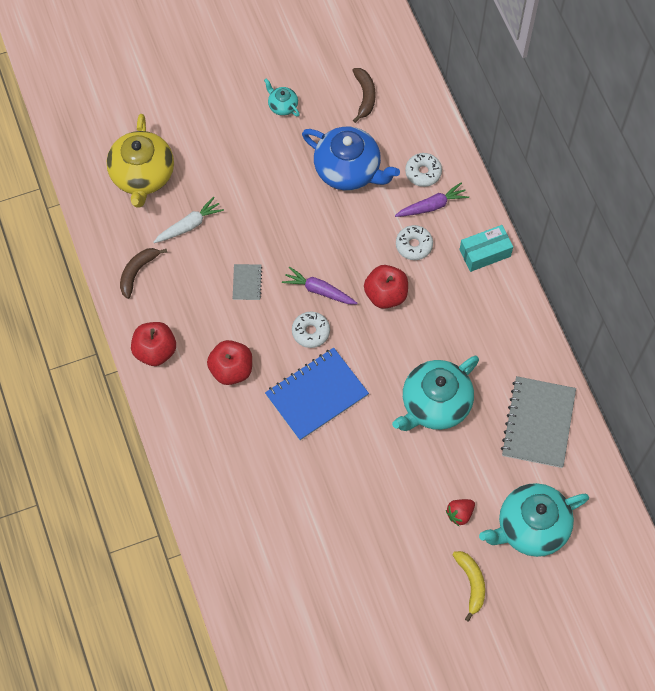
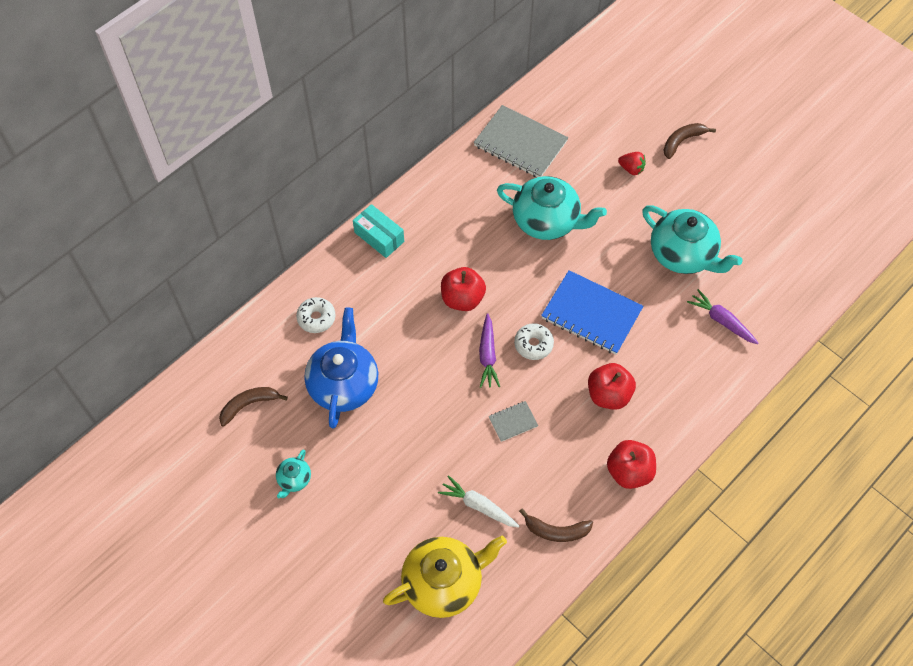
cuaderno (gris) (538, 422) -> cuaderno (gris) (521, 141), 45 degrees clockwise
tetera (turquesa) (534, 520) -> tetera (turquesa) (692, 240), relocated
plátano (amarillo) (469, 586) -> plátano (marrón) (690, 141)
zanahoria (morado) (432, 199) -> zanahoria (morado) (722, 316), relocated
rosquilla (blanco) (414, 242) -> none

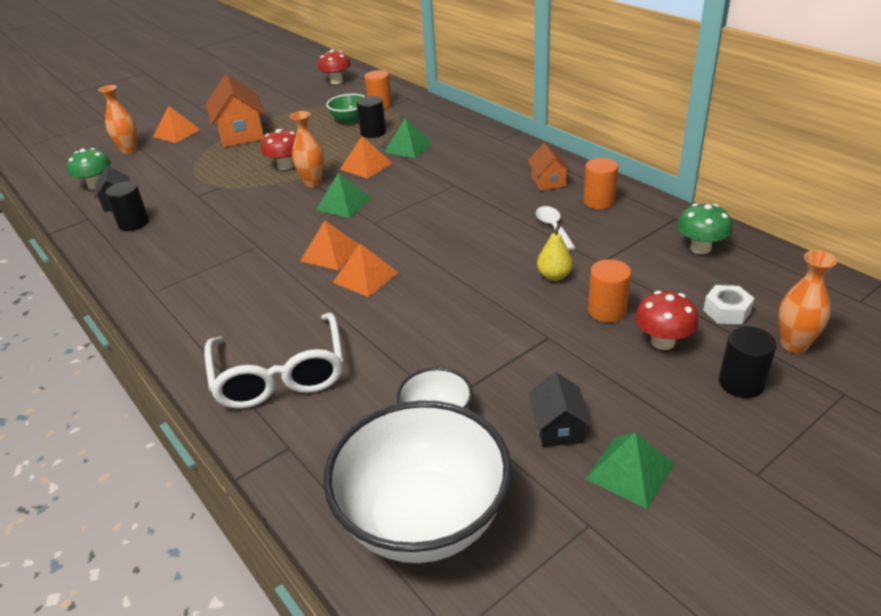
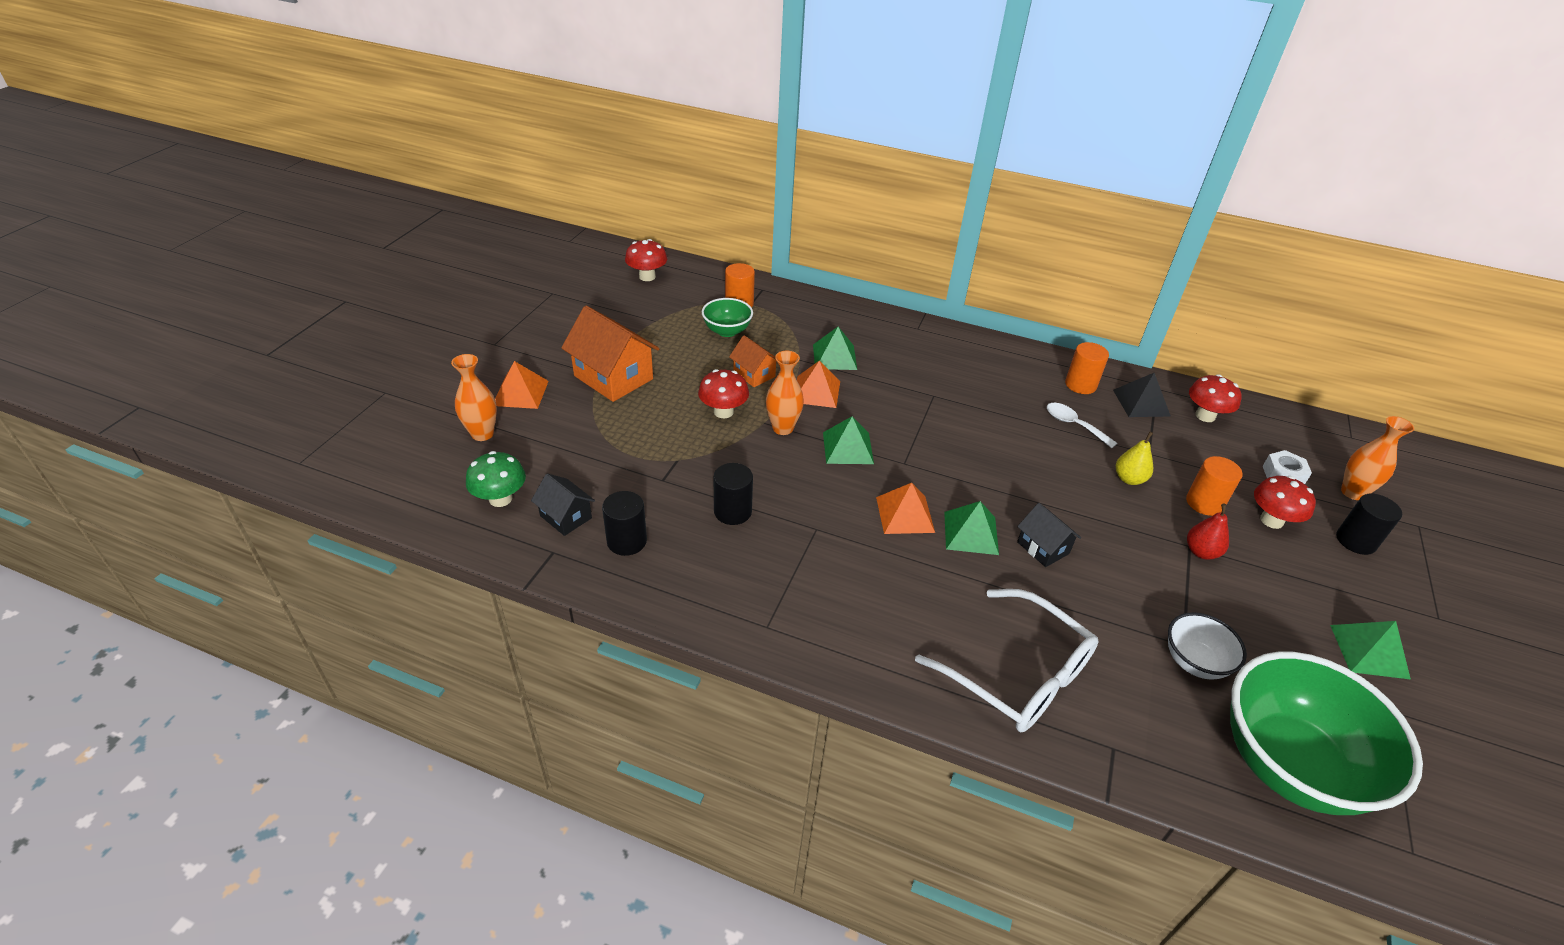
cilindro (negro) (371, 117) -> cilindro (negro) (733, 494), relocated
casa (naranja) (549, 167) -> casa (naranja) (752, 361), relocated
pirámide (naranja) (365, 270) -> pirámide (verde) (971, 528)
casa (negro) (560, 409) -> casa (negro) (1049, 535), relocated
none -> pirámide (negro) (1142, 395)
none -> pera (rojo) (1208, 532)
seta (verde) (704, 228) -> seta (rojo) (1215, 398)
cuenco (blanco) (417, 481) -> cuenco (verde) (1326, 733)

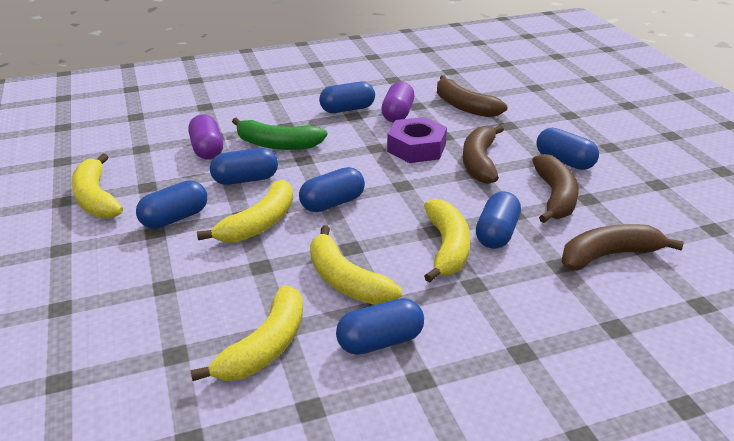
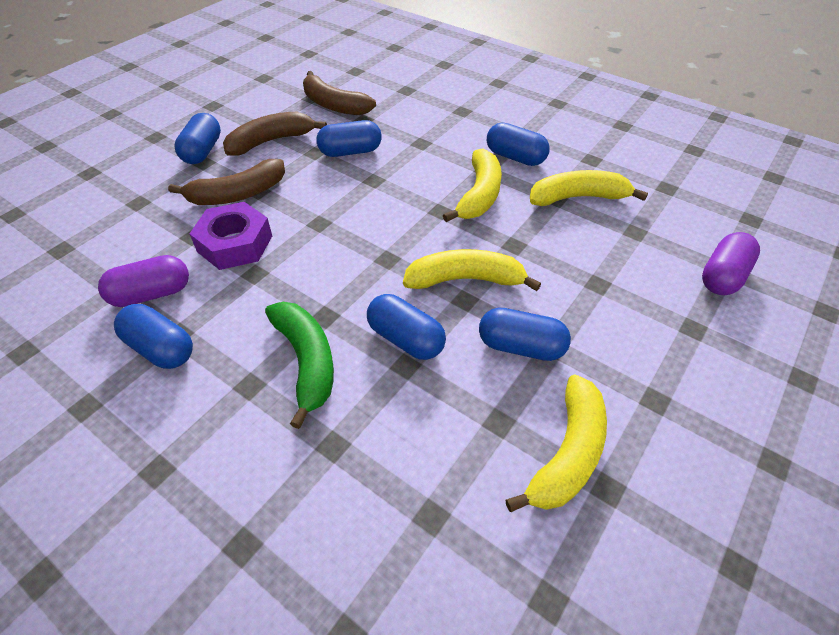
cápsula (morado) (205, 137) -> cápsula (morado) (731, 263), relocated
cápsula (azul) (332, 189) -> none
plátano (amarillo) (447, 241) -> none
plátano (marrón) (472, 96) -> none

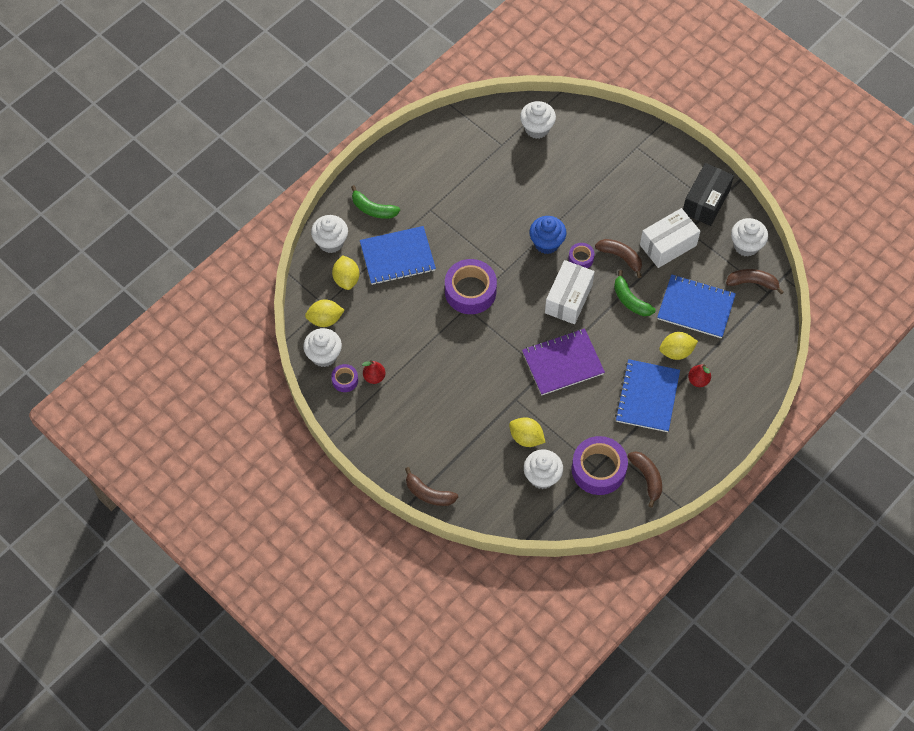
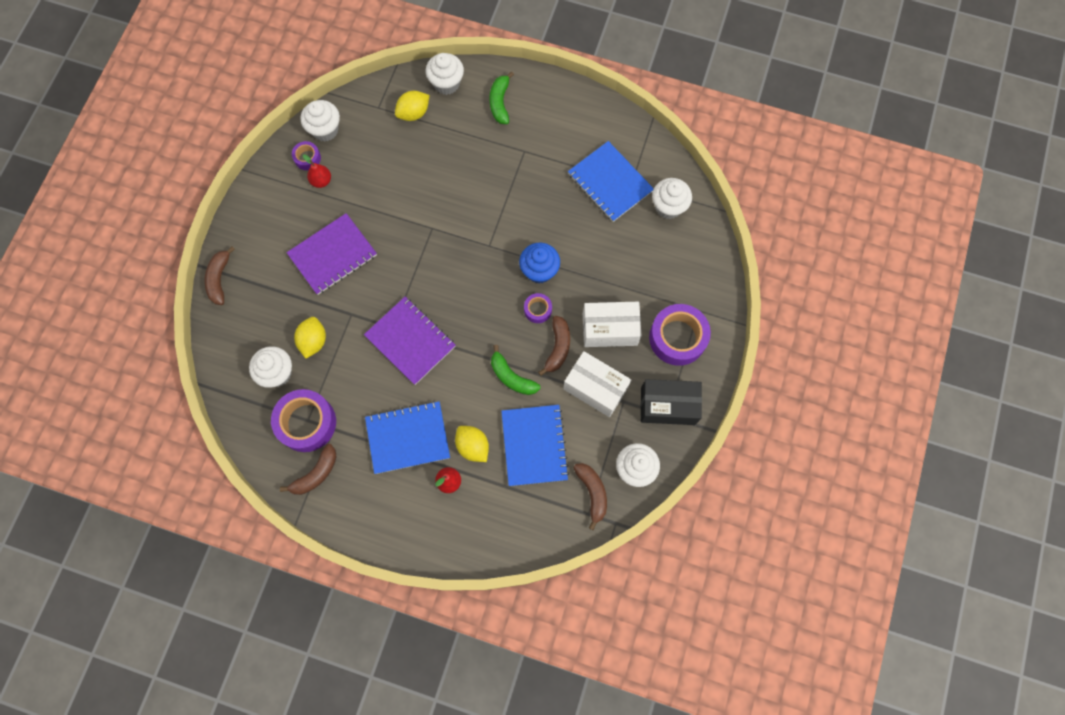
none -> cuaderno (morado) (331, 254)
plátano (verde) (635, 293) -> plátano (verde) (516, 370), 75 degrees counterclockwise
cuaderno (azul) (398, 255) -> cuaderno (azul) (611, 181), relocated
caja (blanco) (570, 292) -> caja (blanco) (612, 324), relocated
cinta adhesiva (morado) (471, 286) -> cinta adhesiva (morado) (680, 335), relocated
limón (amarillo) (325, 313) -> none

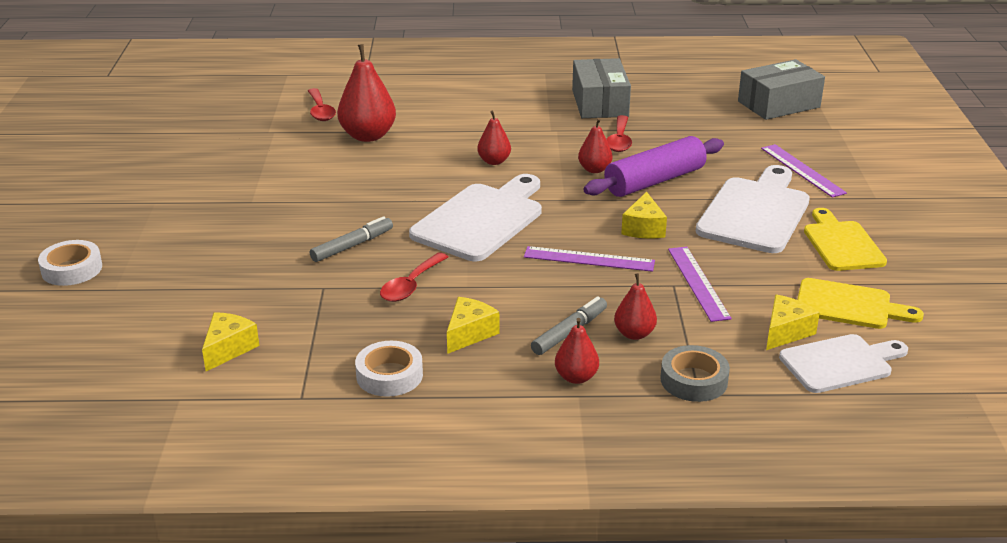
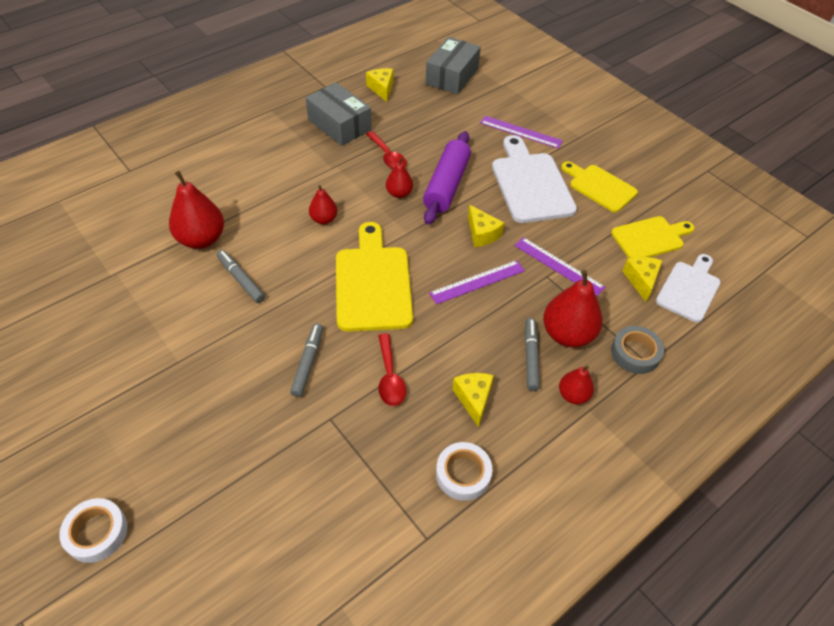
none -> rotulador (gris) (241, 276)
tabla de cortar (blanco) (475, 217) -> tabla de cortar (amarillo) (374, 277)
queso (amarillo) (230, 341) -> queso (amarillo) (379, 85), relocated
pera (rojo) (635, 306) -> pera (rojo) (573, 308), x1.78
cuchara (rojo) (322, 104) -> none

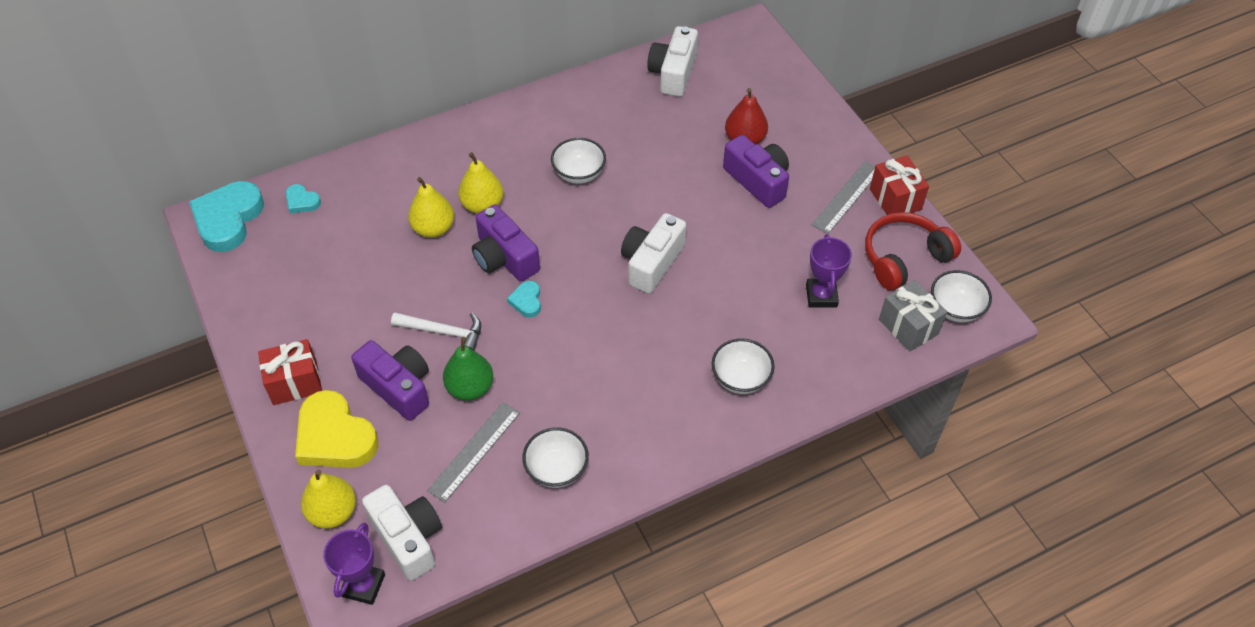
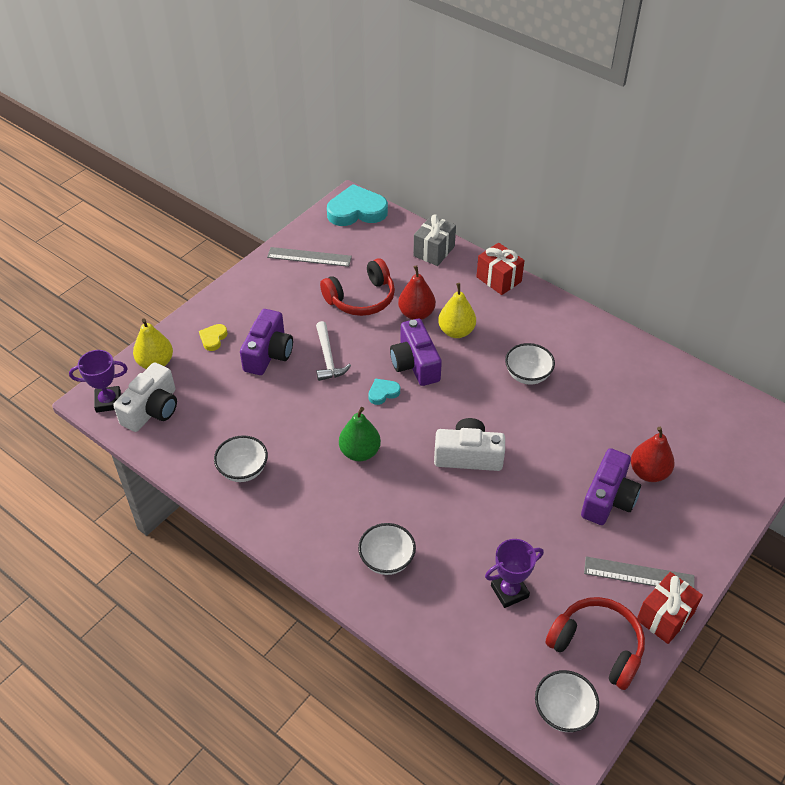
corazón (amarillo) (336, 429) -> corazón (amarillo) (213, 337), x0.47
regla (gris) (473, 452) -> regla (gris) (309, 257), relocated
none -> auriculares (rojo) (357, 287)
pera (verde) (468, 368) -> pera (verde) (360, 434), relocated
cámara (morado) (506, 243) -> cámara (morado) (416, 352), 45 degrees counterclockwise
pera (amarillo) (431, 207) -> pera (rojo) (417, 292)
regalo (gris) (913, 316) -> regalo (gris) (434, 240), relocated
regalo (rojo) (290, 372) -> regalo (rojo) (500, 269), relocated
corazón (turquesa) (303, 198) -> none
cámara (blanco) (672, 61) -> none

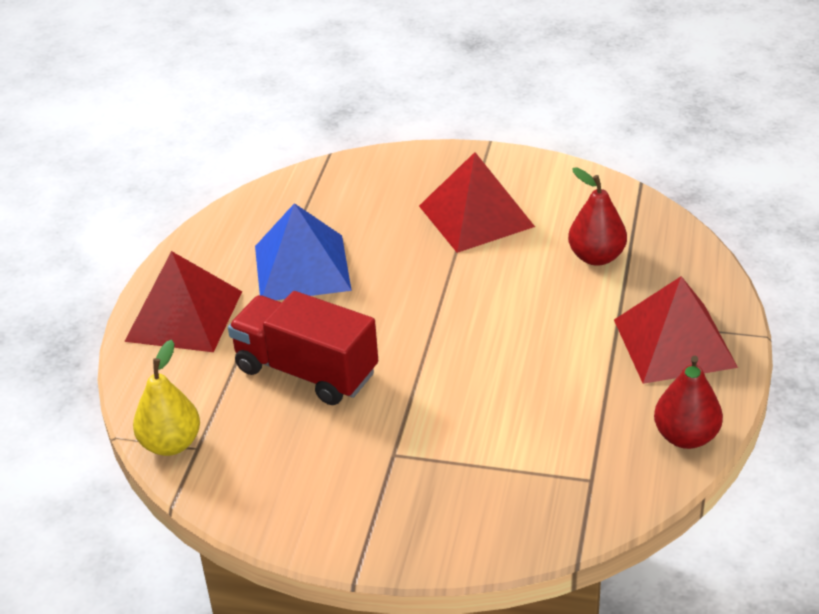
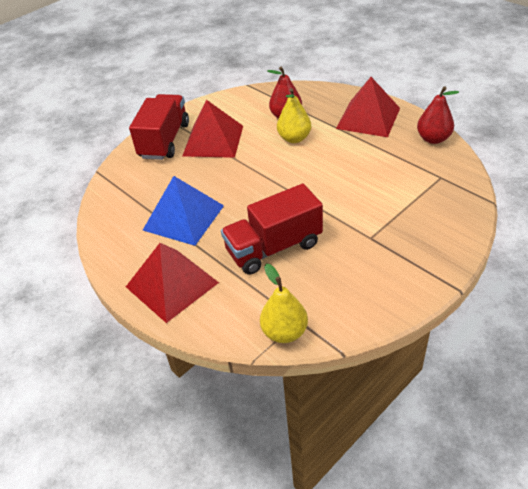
none -> camión (rojo) (159, 127)
none -> pera (amarillo) (294, 115)

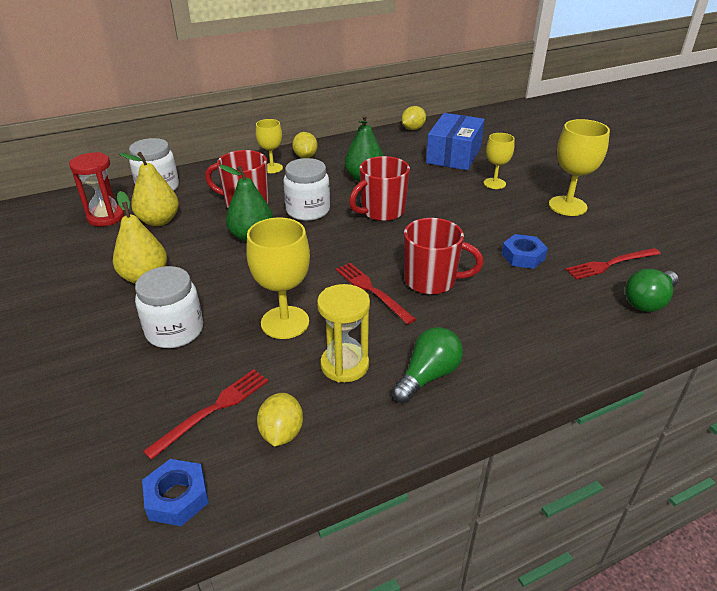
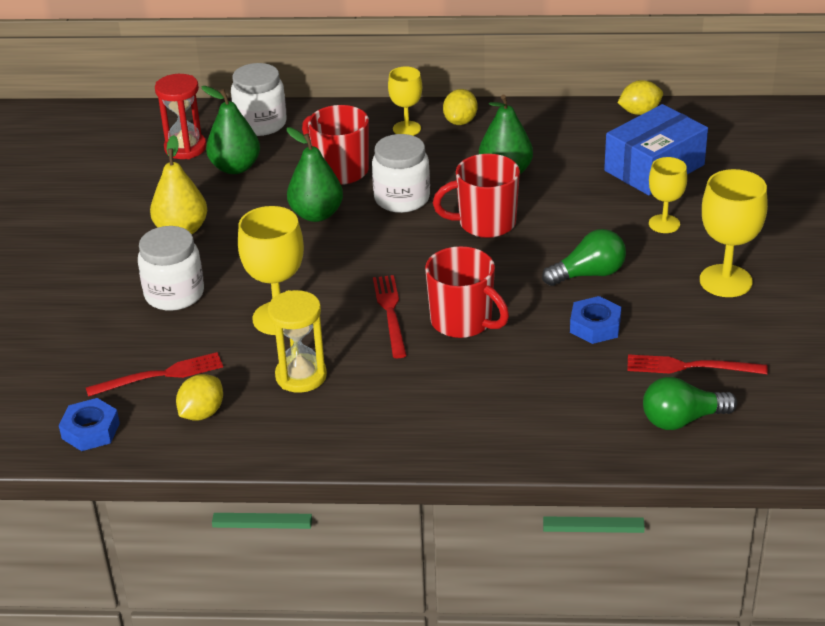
pera (amarillo) (149, 189) -> pera (verde) (230, 130)
bombilla (verde) (427, 365) -> bombilla (verde) (584, 257), relocated

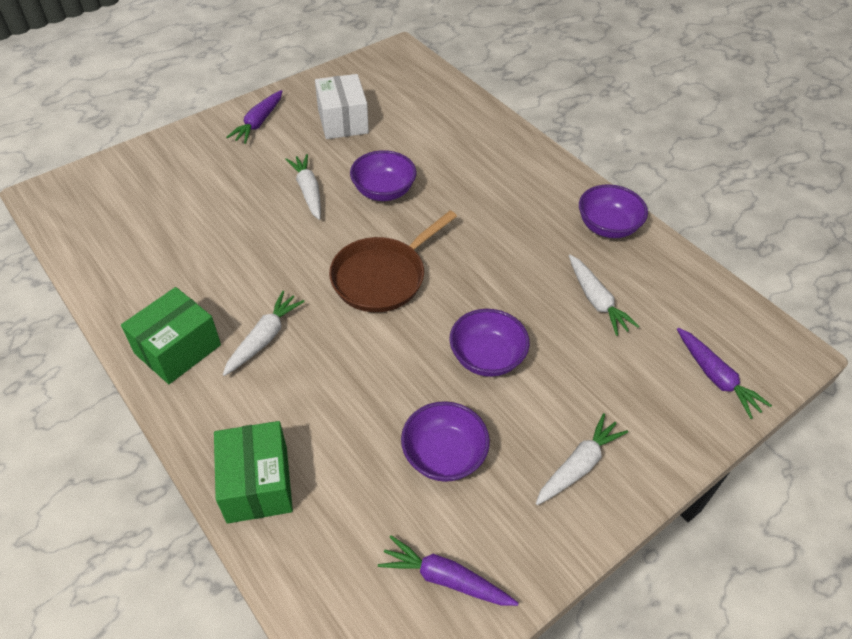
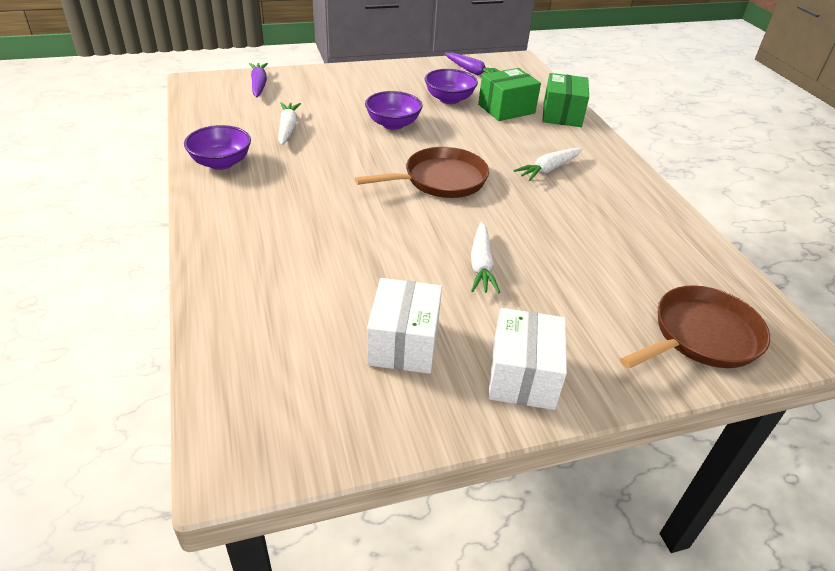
caja (verde) (171, 335) -> caja (verde) (509, 94), relocated
zanahoria (morado) (254, 117) -> caja (blanco) (527, 359)
none -> sartén (marrón) (695, 327)
cuenco (morado) (383, 175) -> none
zanahoria (blanco) (582, 459) -> none

